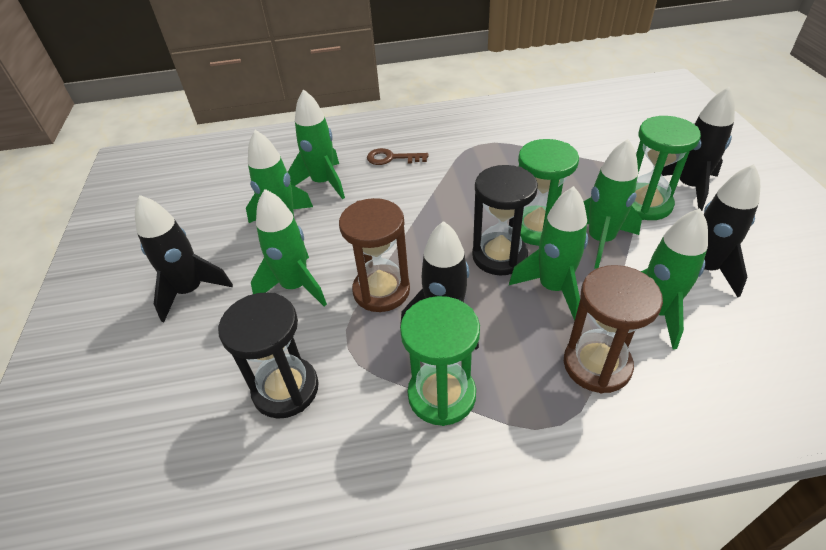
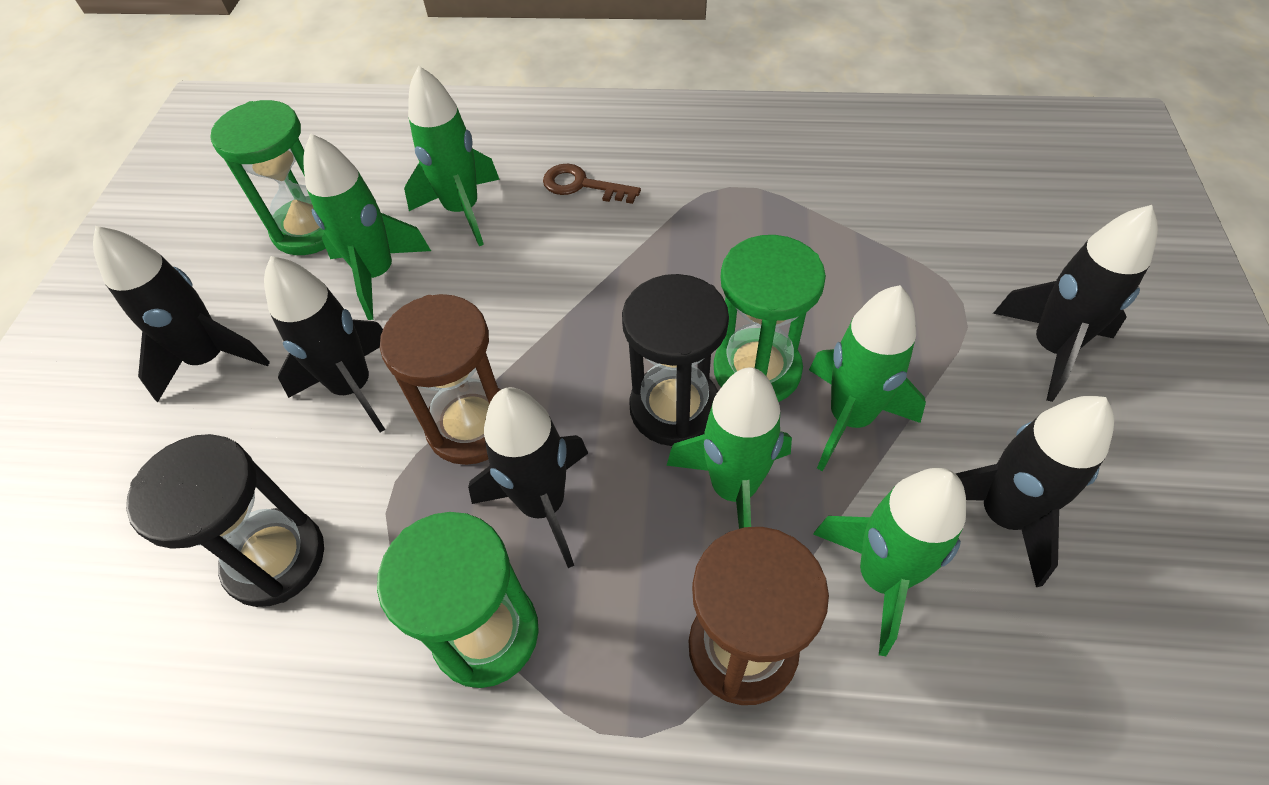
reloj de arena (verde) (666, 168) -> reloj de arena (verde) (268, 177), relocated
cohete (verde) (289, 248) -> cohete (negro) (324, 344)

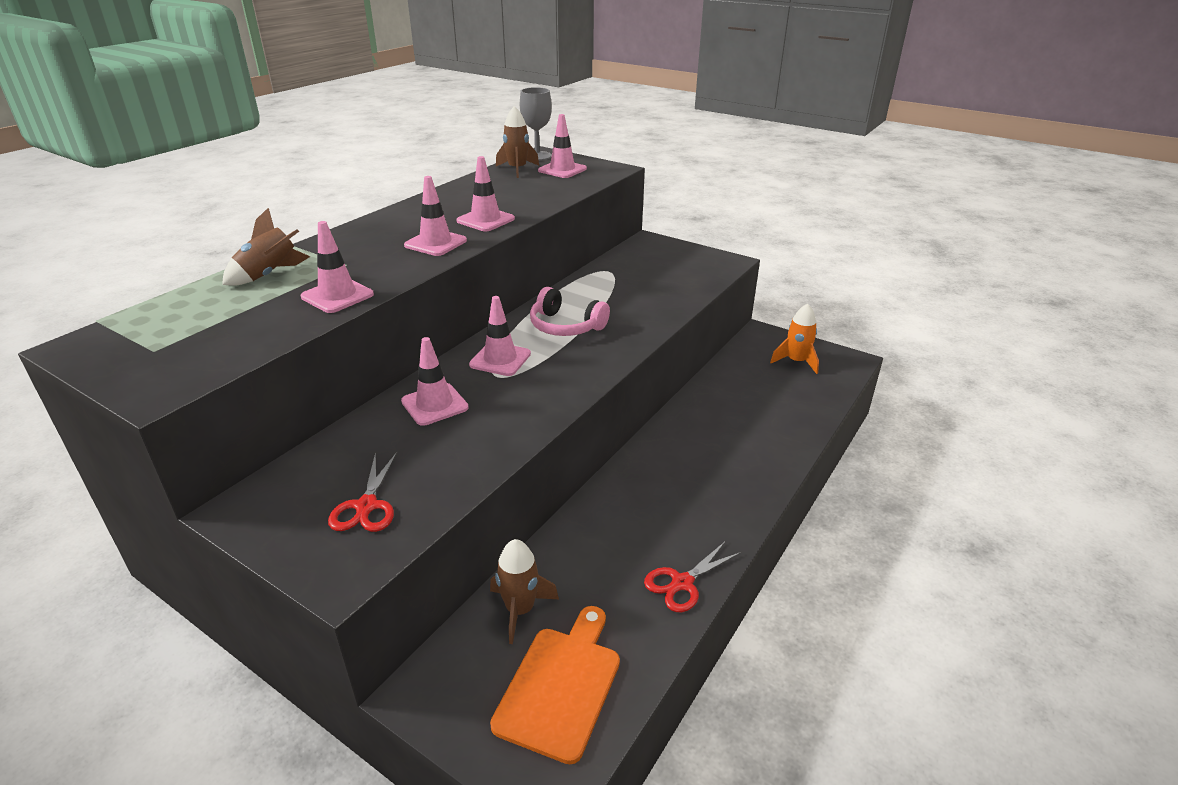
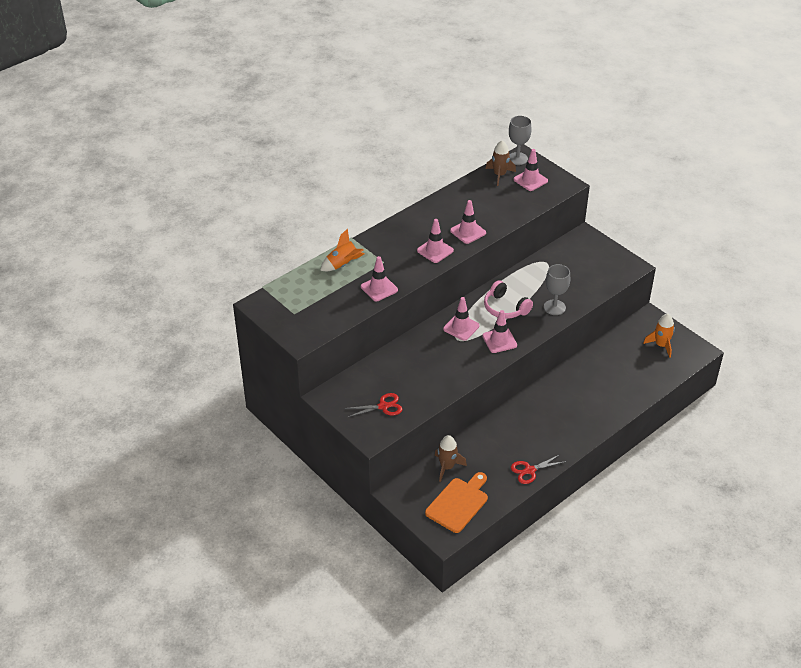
cohete (marrón) (266, 247) -> cohete (naranja) (342, 249)
tijeras (rojo) (362, 492) -> tijeras (rojo) (373, 405), 120 degrees counterclockwise
cono de tráfico (rosa) (435, 381) -> cono de tráfico (rosa) (499, 331), relocated
none -> copa (gris) (557, 289)

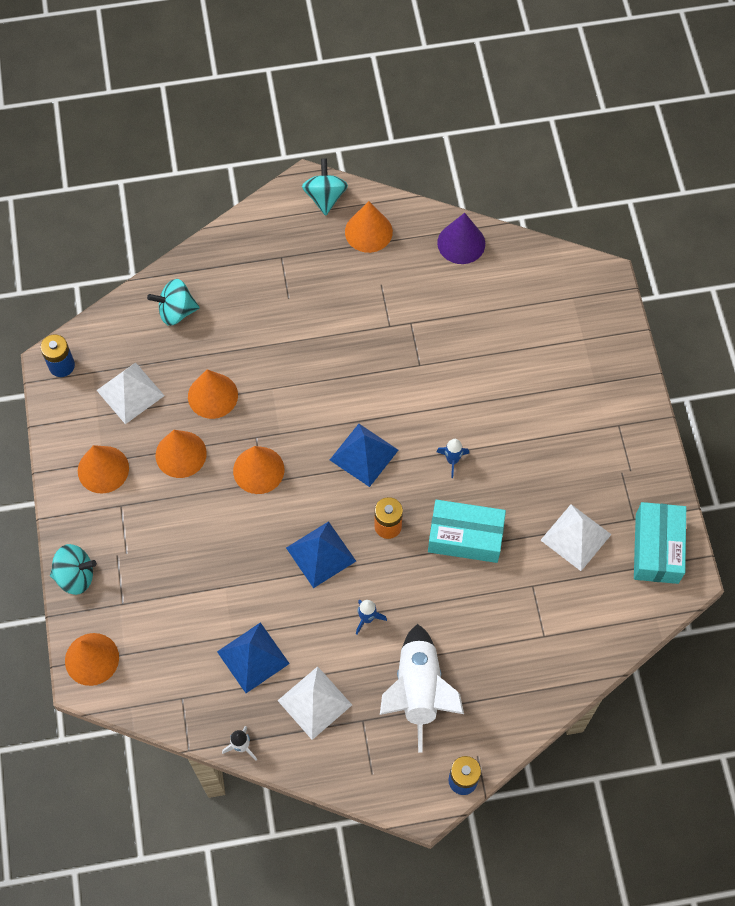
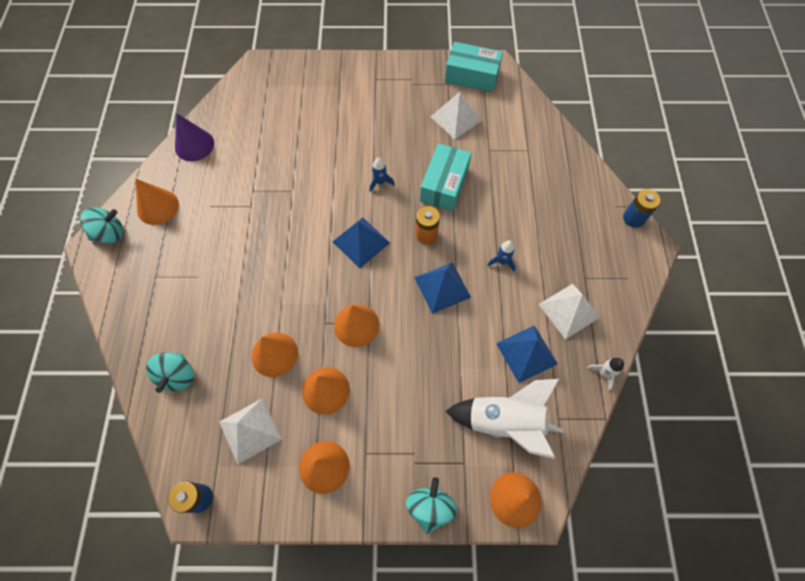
peonza (turquesa) (325, 187) -> peonza (turquesa) (101, 226), 150 degrees clockwise
cohete (blanco) (422, 688) -> cohete (blanco) (504, 419), relocated

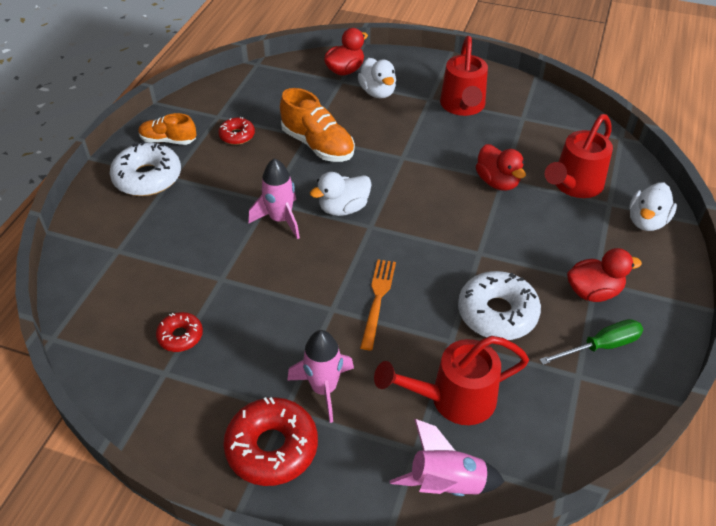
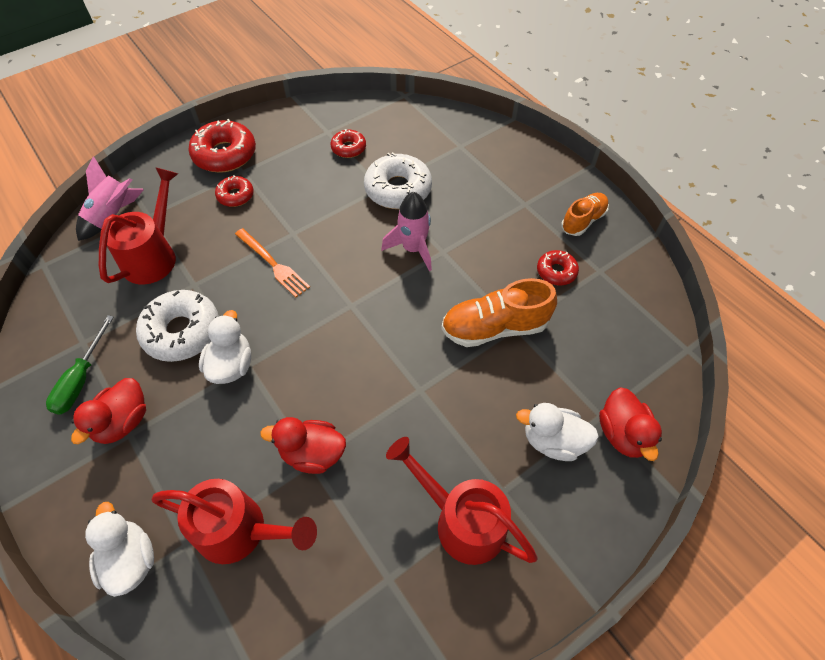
regadera (rojo) (579, 156) -> regadera (rojo) (234, 521), 120 degrees clockwise
pato (blanco) (341, 194) -> pato (blanco) (225, 347), relocated
cohete (rosa) (321, 376) -> rosquilla (rojo) (234, 191)
rosquilla (blanco) (145, 168) -> rosquilla (blanco) (398, 180), relocated

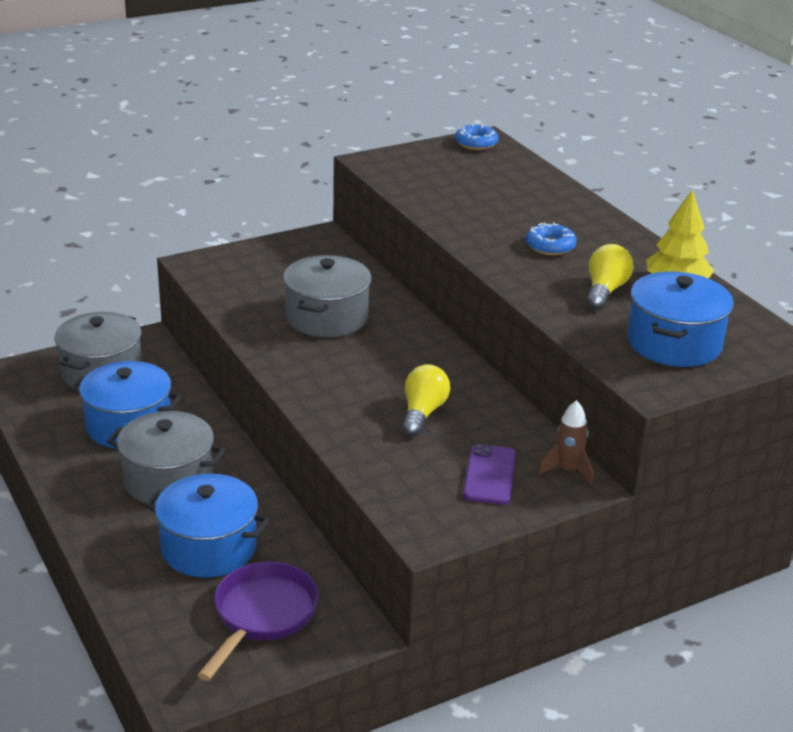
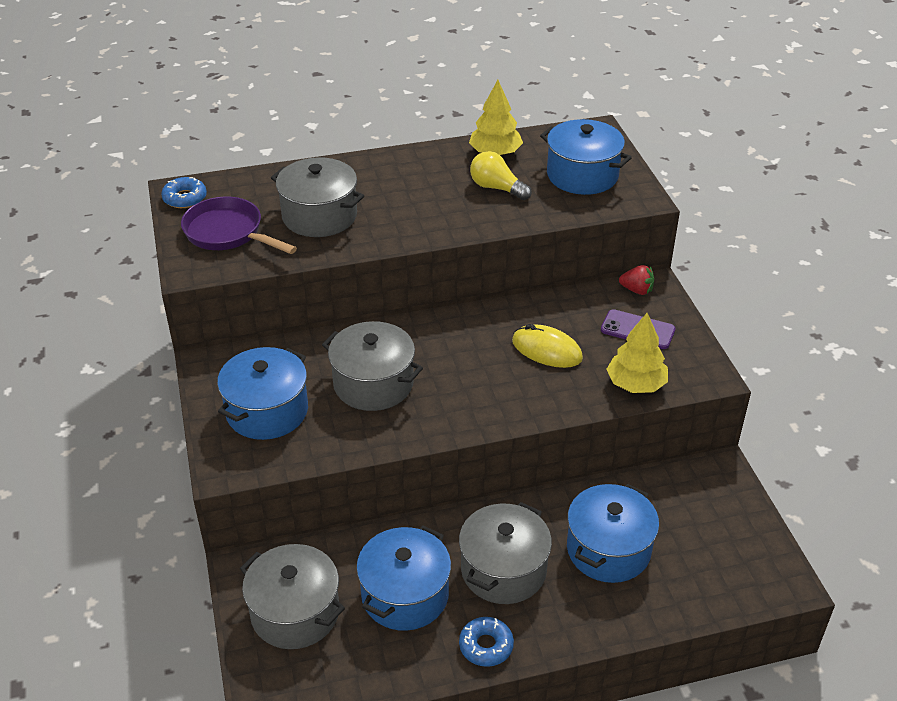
sartén (morado) (258, 621) -> sartén (morado) (239, 225), relocated
none -> olla (azul) (262, 393)
none -> olla (gris) (317, 197)
rosquilla (azul) (551, 238) -> rosquilla (azul) (486, 642), relocated
bombilla (amarillo) (426, 400) -> ratón (amarillo) (547, 346)
none -> árbol (amarillo) (637, 353)
cohete (marrón) (565, 443) -> fresa (rojo) (636, 280)

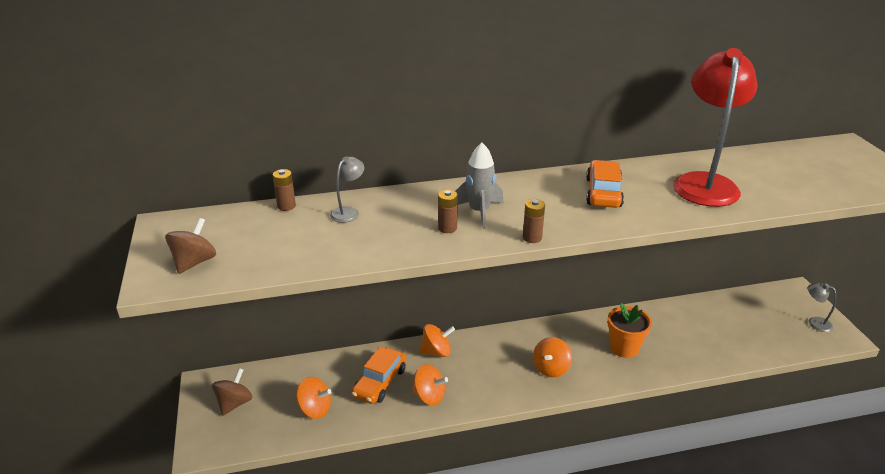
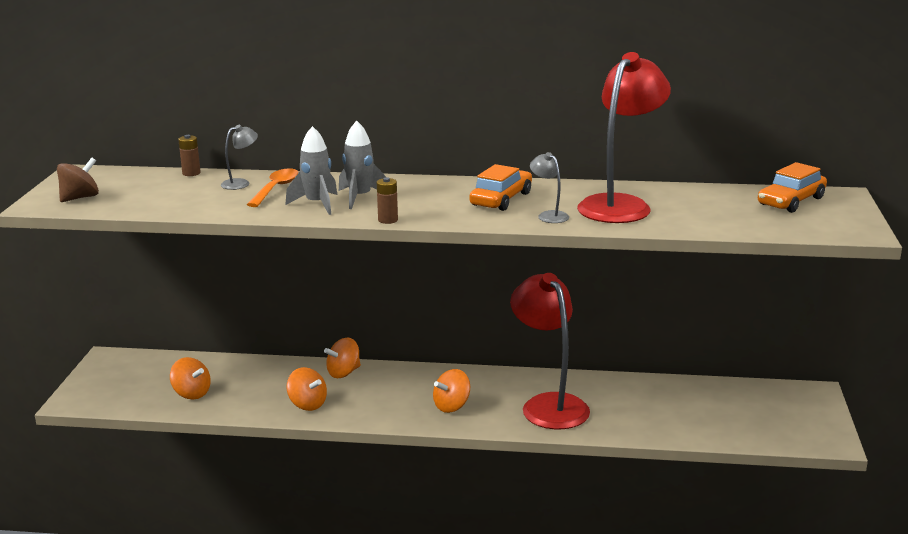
none -> cuchara (naranja) (273, 187)
pila (marrón) (448, 211) -> cohete (gris) (311, 170)
peonza (naranja) (437, 340) -> peonza (naranja) (342, 358), 135 degrees clockwise
maceta (naranja) (630, 330) -> lámpara (rojo) (550, 351)
lámpara (gris) (822, 307) -> lámpara (gris) (549, 187), relocated
coche (naranja) (378, 375) -> coche (naranja) (792, 187), relocated
peonza (marrón) (232, 392) -> none

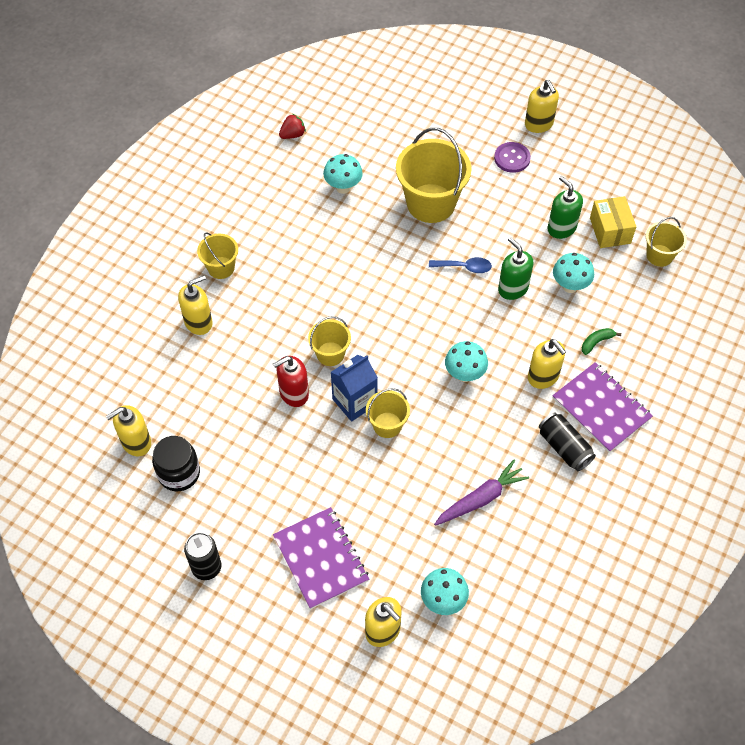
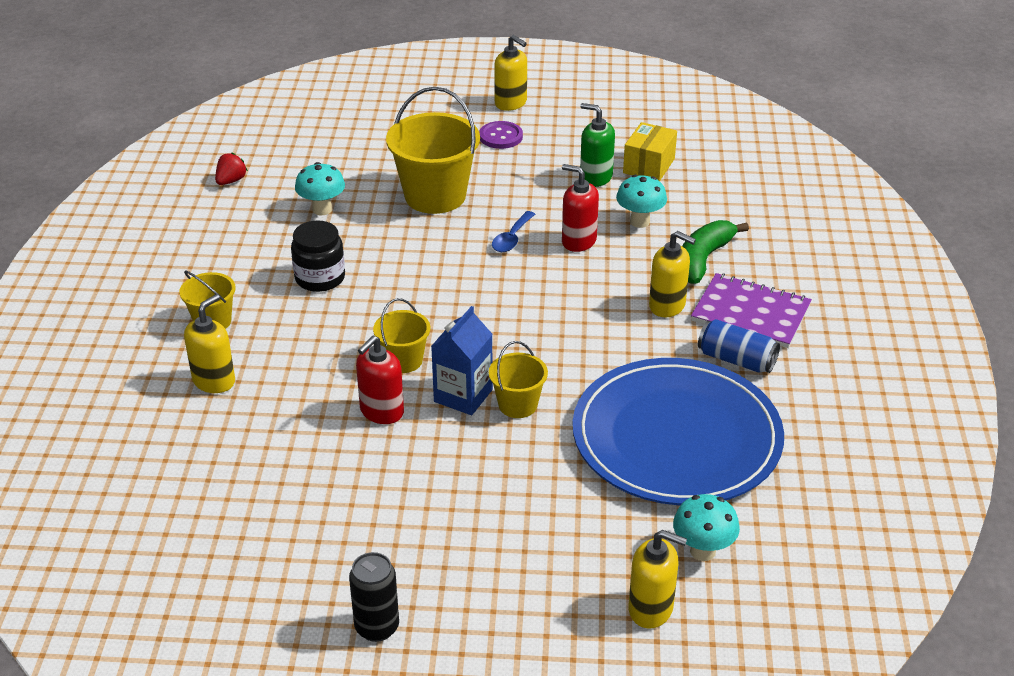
tarro (negro) (176, 463) -> tarro (negro) (318, 256), relocated
cuchara (azul) (460, 265) -> cuchara (azul) (513, 231), 135 degrees clockwise
dispensador de jabón (verde) (515, 268) -> dispensador de jabón (rojo) (580, 208)
zanahoria (morado) (481, 493) -> plato (azul) (678, 431)
caja (amarillo) (613, 222) -> caja (amarillo) (650, 151), 60 degrees clockwise
plátano (verde) (601, 341) -> plátano (verde) (715, 252), x1.98
lata (negro) (567, 441) -> lata (azul) (739, 346)
dispensador de jabón (amarillo) (128, 431) -> none
cuaderno (morado) (321, 558) -> none
seta (turquesa) (466, 361) -> none
balde (amarillo) (666, 242) -> none

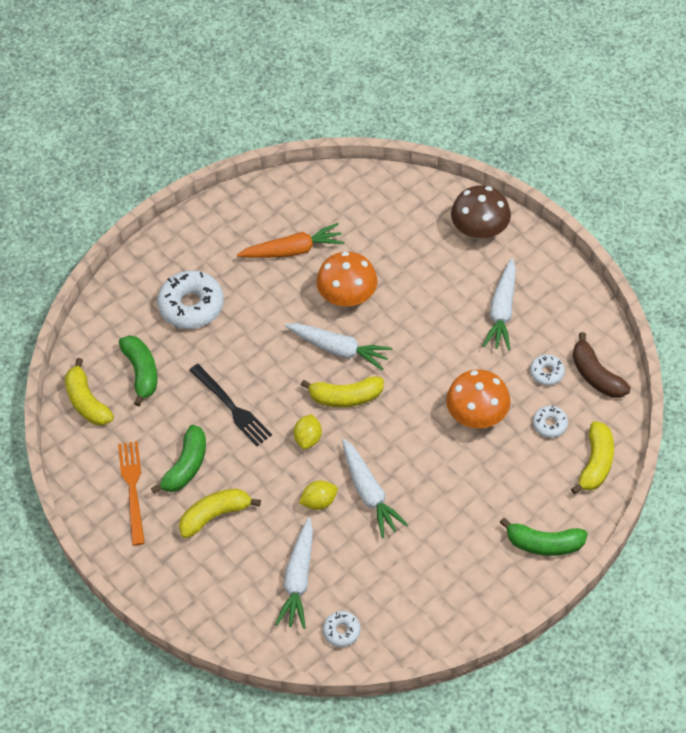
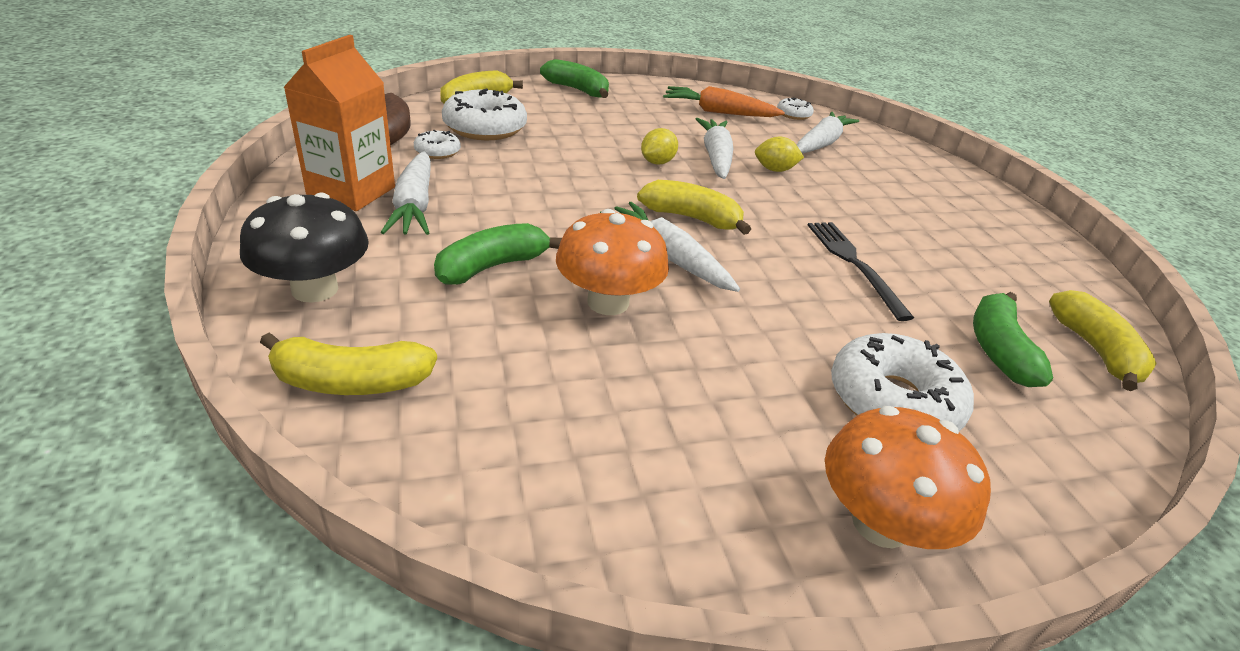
seta (marrón) (481, 212) -> seta (negro) (304, 247)
plátano (amarillo) (220, 513) -> plátano (amarillo) (348, 364), relocated
none -> cartón de leche (naranja) (339, 123)
zanahoria (blanco) (499, 304) -> zanahoria (blanco) (406, 193), 135 degrees clockwise
plátano (verde) (178, 459) -> plátano (verde) (498, 254), relocated
rosquilla (blanco) (550, 422) -> rosquilla (blanco) (484, 114), x1.98
limón (amarillo) (308, 431) -> limón (amarillo) (659, 146), relocated
zanahoria (naranja) (290, 240) -> zanahoria (naranja) (724, 101), relocated
seta (naranja) (478, 398) -> seta (naranja) (908, 477), relocated
tenedor (naranja) (131, 493) -> none

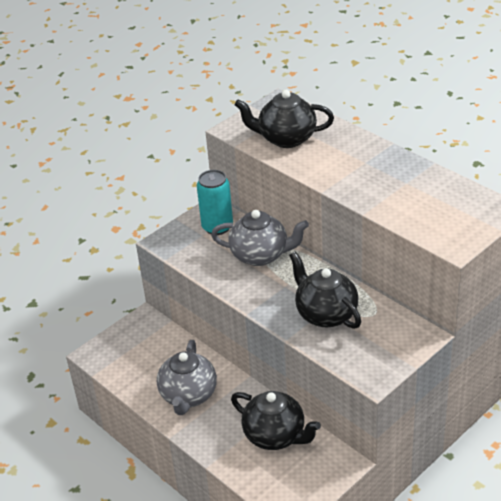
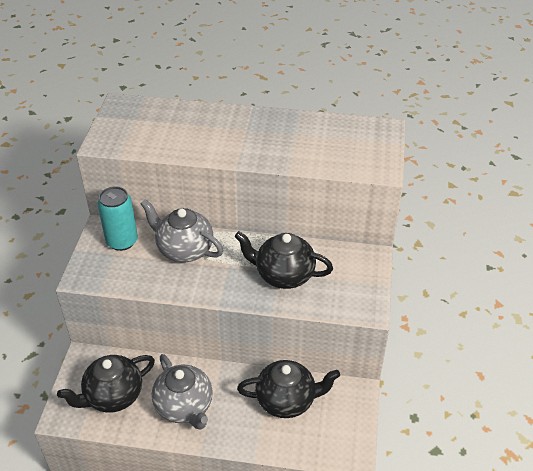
tetera (negro) (284, 119) -> tetera (negro) (106, 384), relocated
tetera (gris) (260, 238) -> tetera (gris) (181, 230), 120 degrees counterclockwise

